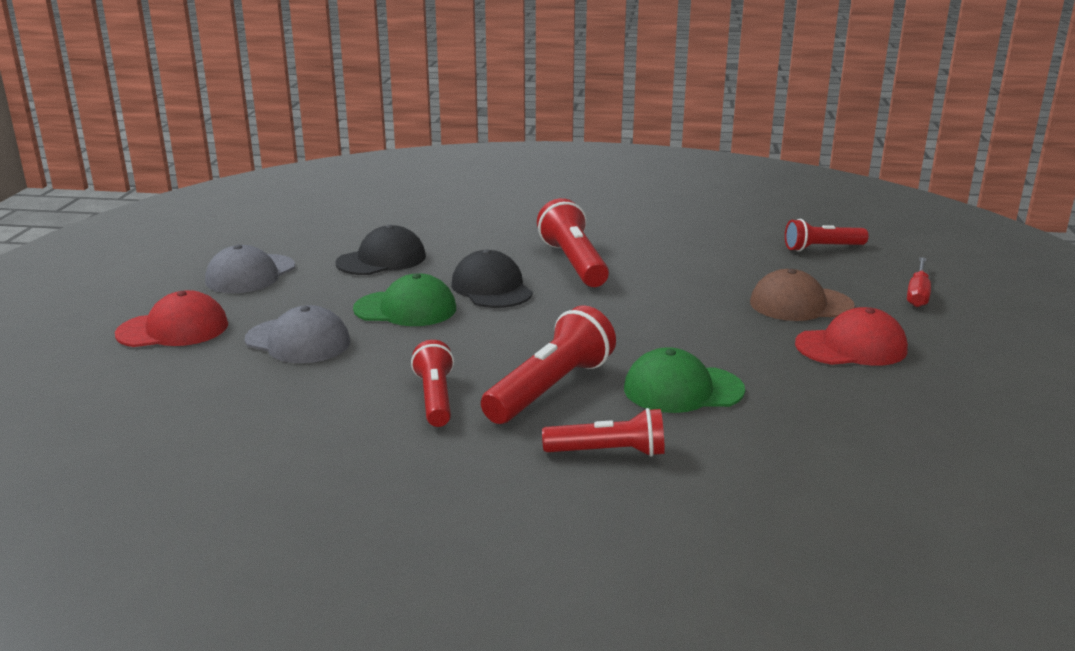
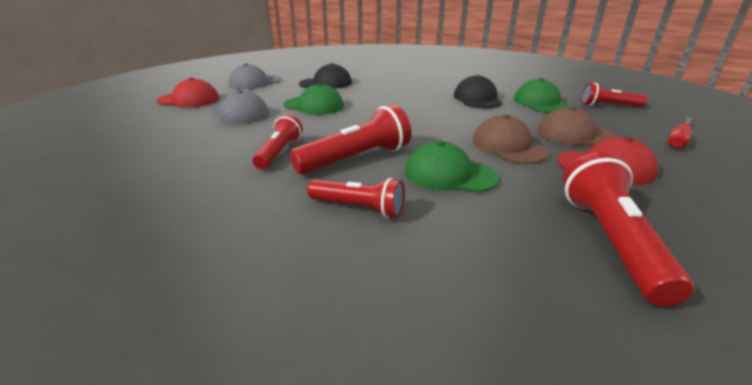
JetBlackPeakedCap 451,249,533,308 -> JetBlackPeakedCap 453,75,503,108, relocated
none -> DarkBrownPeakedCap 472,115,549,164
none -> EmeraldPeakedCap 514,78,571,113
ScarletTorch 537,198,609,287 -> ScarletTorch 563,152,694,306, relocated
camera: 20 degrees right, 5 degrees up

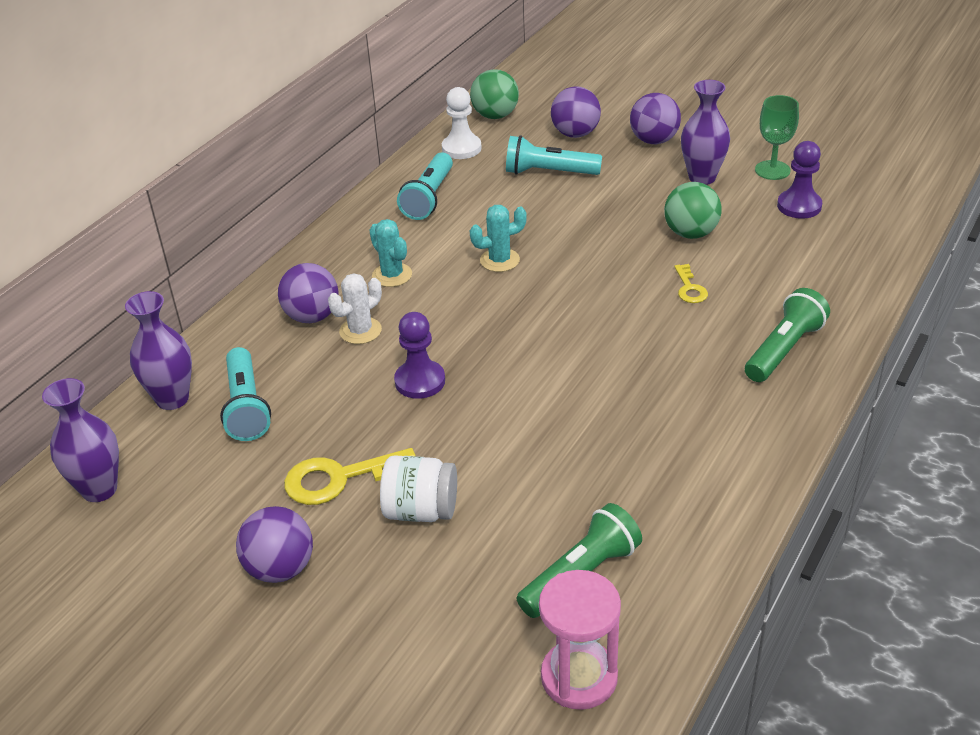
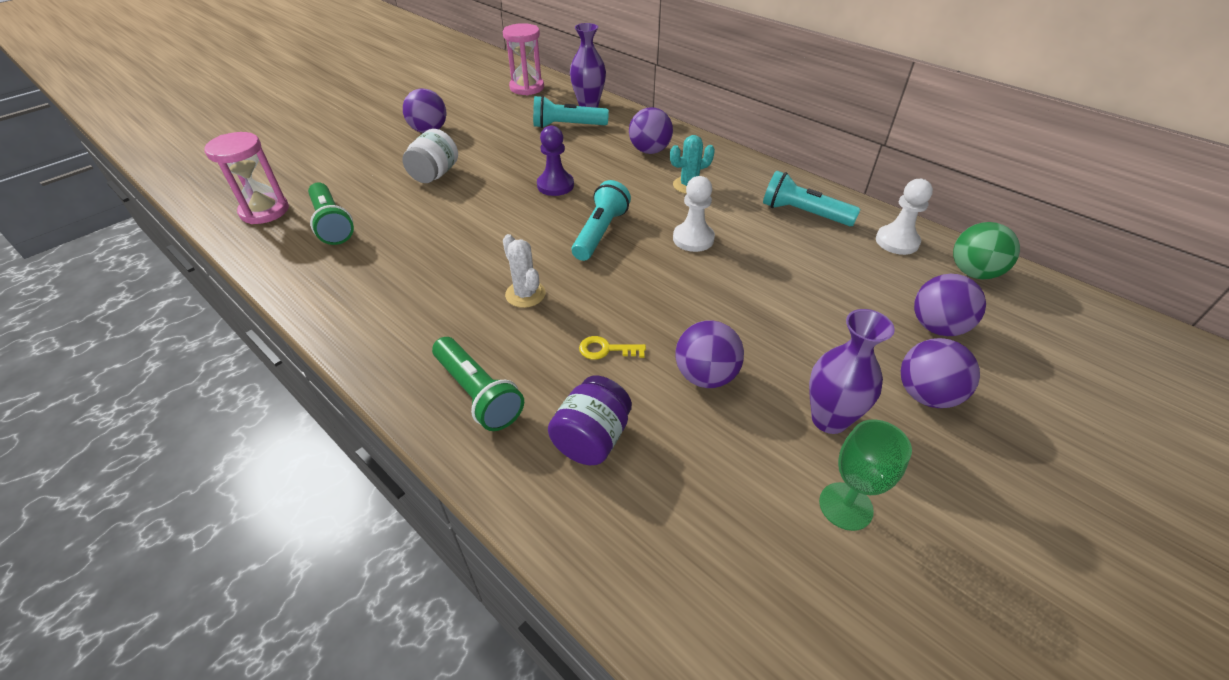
VioletVase 42,378,119,502 -> RosePinkSandglass 503,23,544,95
SnowWhiteCactus 328,273,382,344 -> SnowWhiteCactus 503,234,546,308, relocated
none -> VioletPreserveJar 548,376,632,465
TurquoiseTorch 506,135,602,175 -> TurquoiseTorch 572,180,631,261, relocated
TurquoiseCactus 470,205,527,272 -> SnowWhitePawn 673,176,715,252
EmeraldPlayBall 664,182,722,239 -> VioletPlayBall 675,320,744,388
YellowLatchkey 284,448,416,505 -> none
VioletPawn 777,141,822,219 -> none
camera: 100 degrees right, 5 degrees up

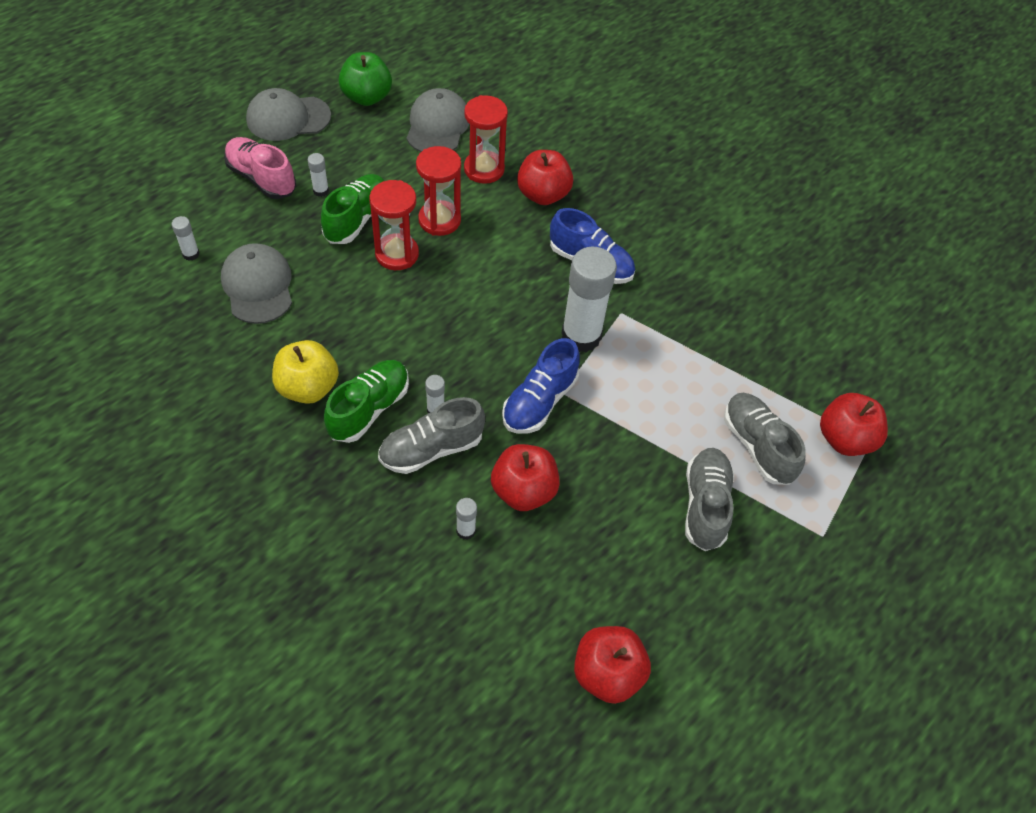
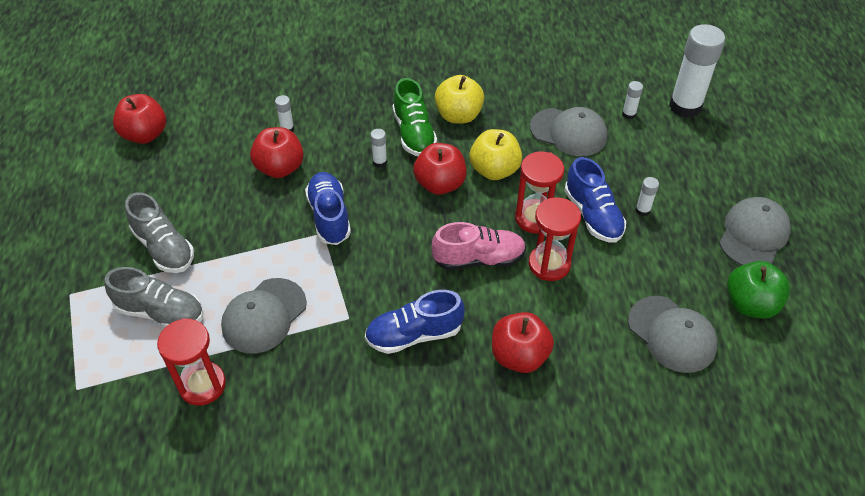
ScarletSandglass 464,95,508,184 -> ScarletSandglass 157,318,226,406, relocated
none -> GrayPeakedCap 221,278,307,354
ScarletToyApple 820,393,888,456 -> ScarletToyApple 413,143,466,195, relocated
RosePinkLaceUpShoe 224,137,296,199 -> RosePinkLaceUpShoe 431,222,526,270, relocated
none -> YellowToyApple 469,129,522,180
EmeraldLaceUpShoe 321,174,384,244 -> BlueLaceUpShoe 564,157,626,243
SnowWhiteGlueStick 562,247,617,352 -> SnowWhiteGlueStick 669,24,725,118, relocated
GrayLaceUpShoe 378,397,485,474 -> none
camera: 135 degrees right, 5 degrees down

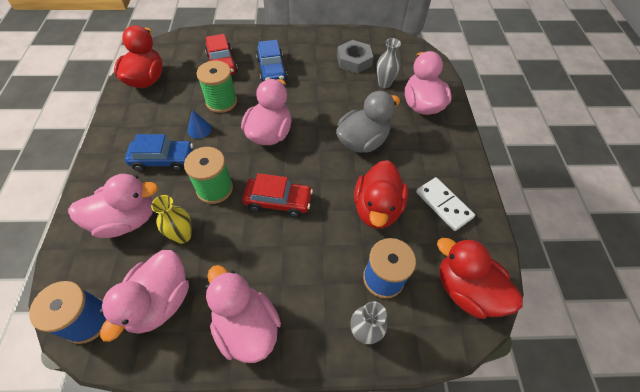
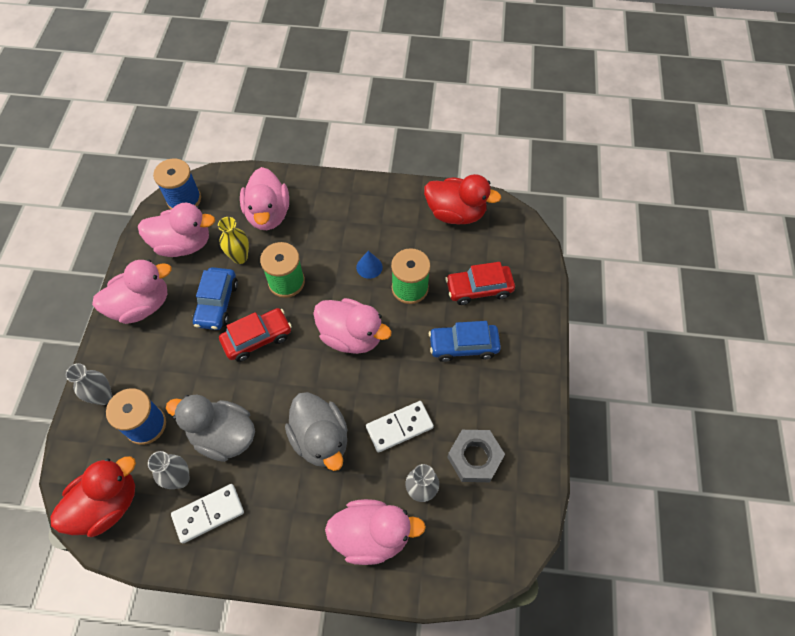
RosePinkDuck 100,250,189,342 -> RosePinkDuck 138,203,215,257, 150 degrees clockwise
none -> GrayVase 148,451,190,489
ScarletDuck 354,160,408,229 -> GrayDuck 166,395,255,462
BlueToyCar 125,134,193,172 -> BlueToyCar 193,267,238,330, relocated
ScarletToyCar 242,173,313,217 -> ScarletToyCar 219,308,292,362, 135 degrees counterclockwise
none -> SnowWhiteDominoTile 366,401,434,453
camera: 100 degrees right, 5 degrees up

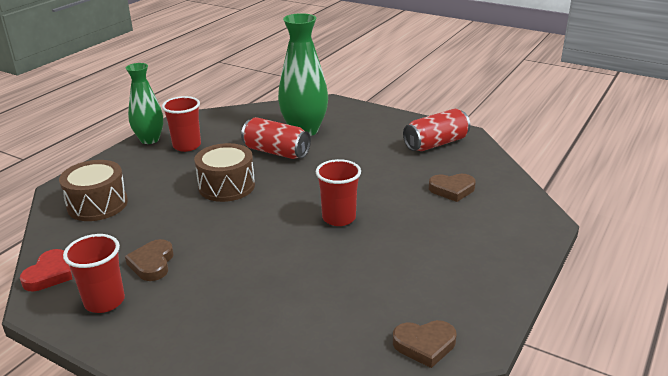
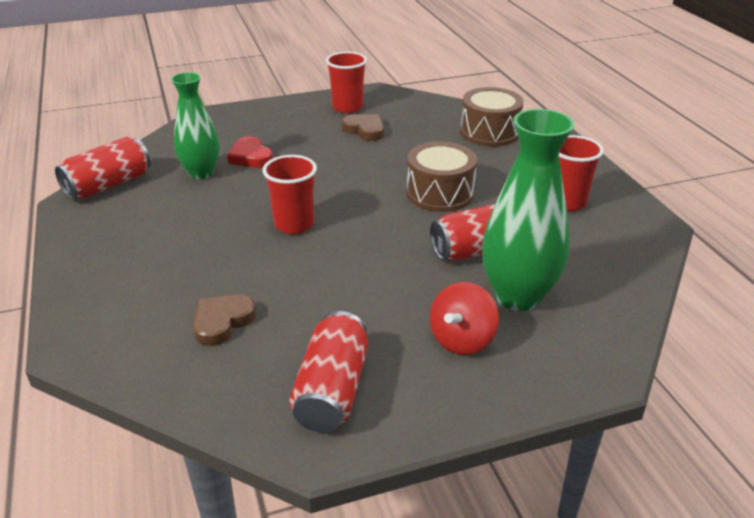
DarkBrownLoveHeart 393,320,457,368 -> ScarletTin 55,137,151,200
EmeraldVase 126,63,163,144 -> EmeraldVase 171,72,219,179, relocated
ScarletLoveHeart 20,249,72,291 -> ScarletLoveHeart 227,136,273,168, relocated
none -> ScarletToyTop 430,282,499,355
camera: 130 degrees right, 5 degrees up

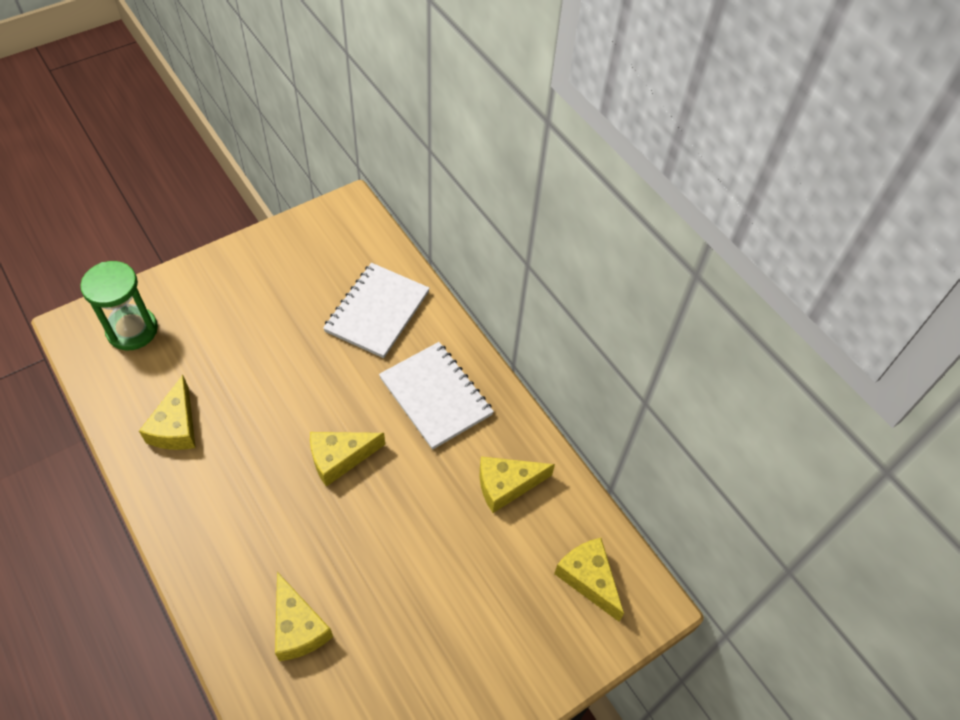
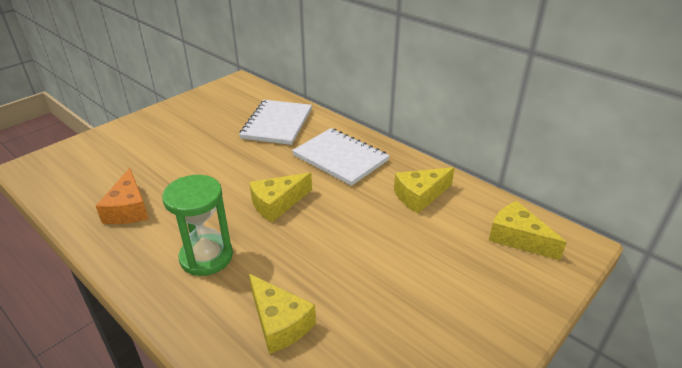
YellowPieceOfCheese 139,375,196,450 -> OrangePieceOfCheese 96,168,149,224
EmeraldSandglass 80,261,158,350 -> EmeraldSandglass 162,175,233,276, relocated
camera: 10 degrees left, 20 degrees down

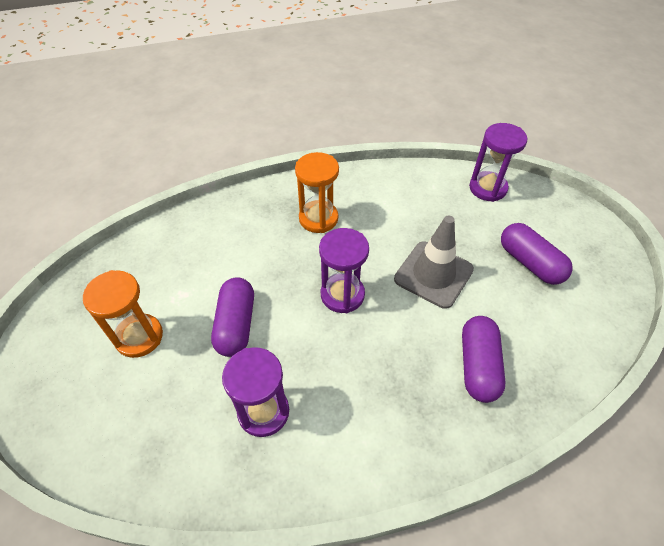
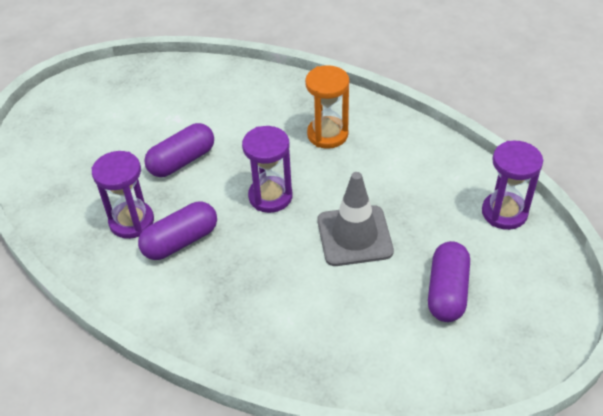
VioletCapsule 462,316,506,403 -> VioletCapsule 138,202,217,260, relocated
OrangeSandglass 83,270,163,358 -> none
camera: 50 degrees right, 5 degrees down

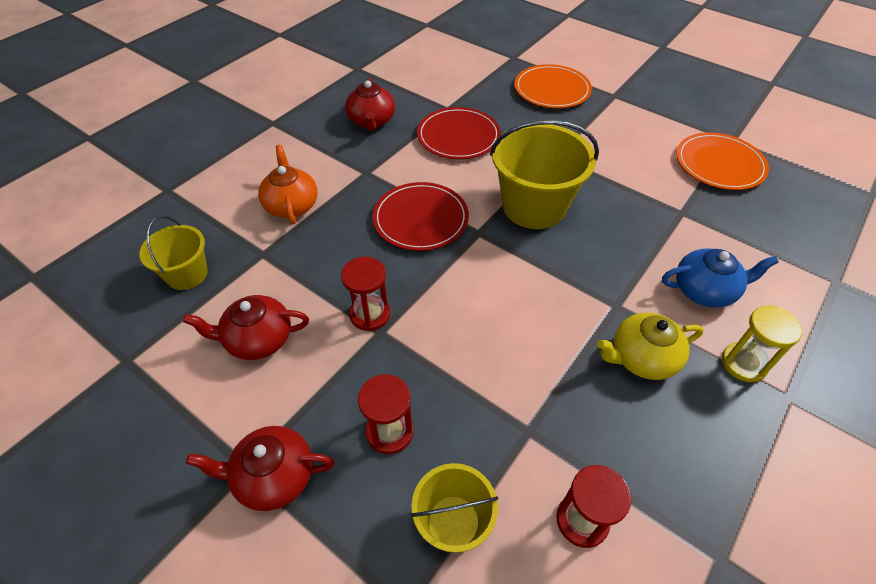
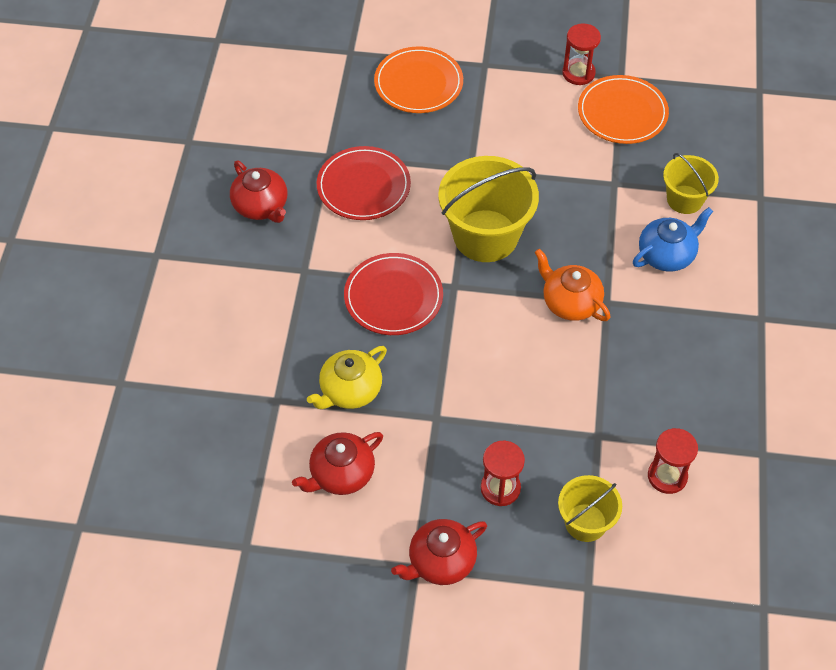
YellowTeaPot 597,312,704,380 -> YellowTeaPot 307,346,387,409, relocated
OrangeTeaPot 258,145,317,224 -> OrangeTeaPot 534,249,610,321, relocated
ScarletSandglass 341,256,390,331 -> ScarletSandglass 562,23,601,85, relocated
YellowPail 139,215,208,290 -> YellowPail 663,153,719,214, relocated
YellowSandglass 722,305,802,382 -> none
camera: 30 degrees left, 5 degrees up

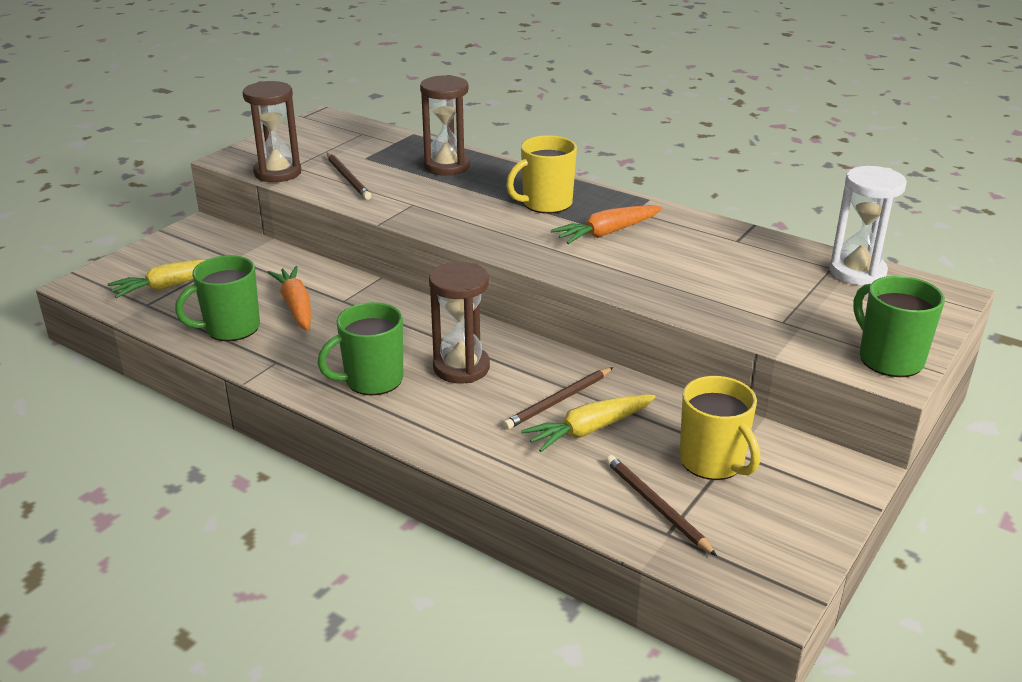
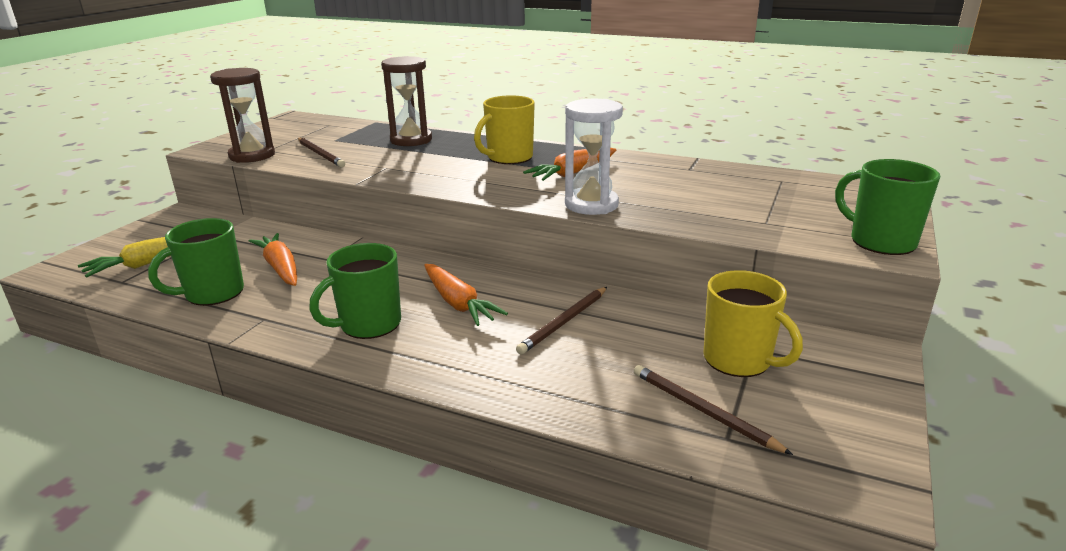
DarkBrownSandglass 429,262,490,383 -> OrangeToyCarrot 424,264,508,326
SnowWhiteSandglass 829,166,907,285 -> SnowWhiteSandglass 565,99,623,215, relocated
YellowToyCarrot 521,395,656,452 -> none
camera: 10 degrees left, 5 degrees down

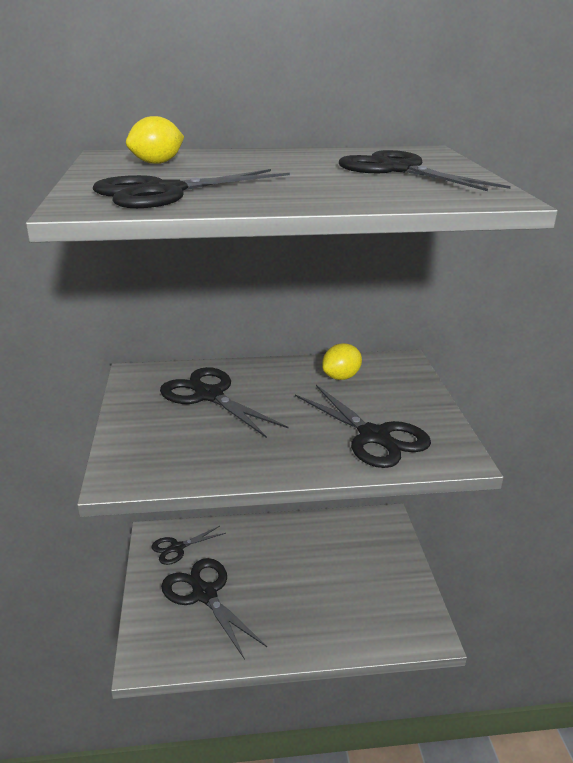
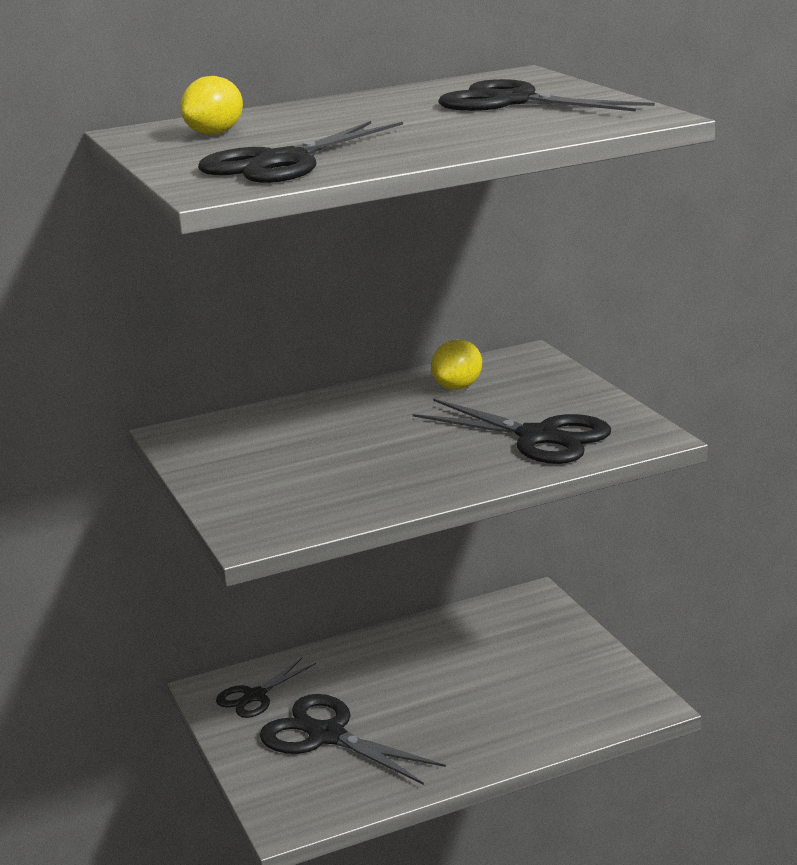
JetBlackPairOfScissors 160,367,288,438 -> none
camera: 15 degrees left, 5 degrees down

